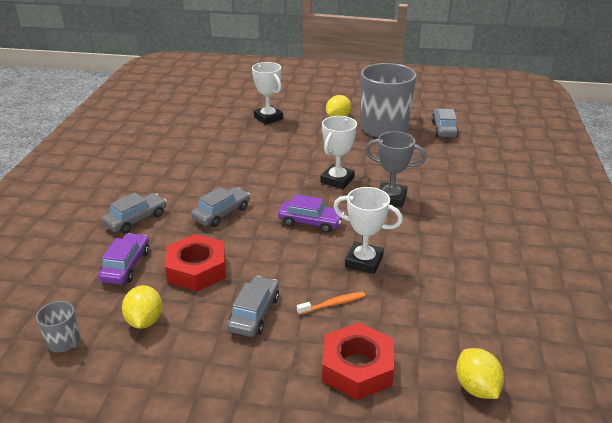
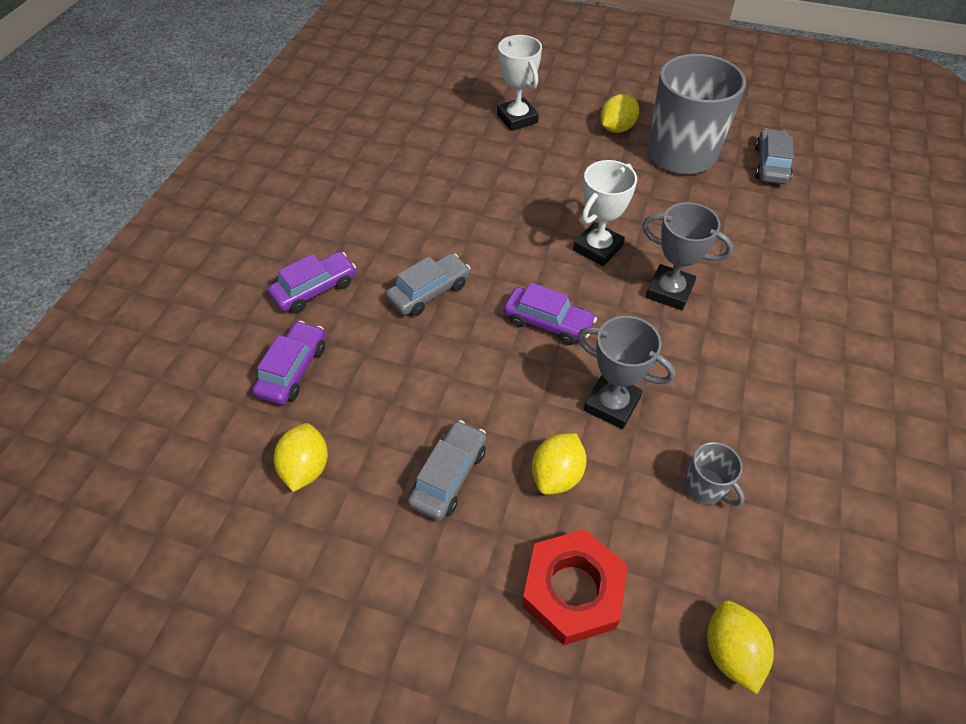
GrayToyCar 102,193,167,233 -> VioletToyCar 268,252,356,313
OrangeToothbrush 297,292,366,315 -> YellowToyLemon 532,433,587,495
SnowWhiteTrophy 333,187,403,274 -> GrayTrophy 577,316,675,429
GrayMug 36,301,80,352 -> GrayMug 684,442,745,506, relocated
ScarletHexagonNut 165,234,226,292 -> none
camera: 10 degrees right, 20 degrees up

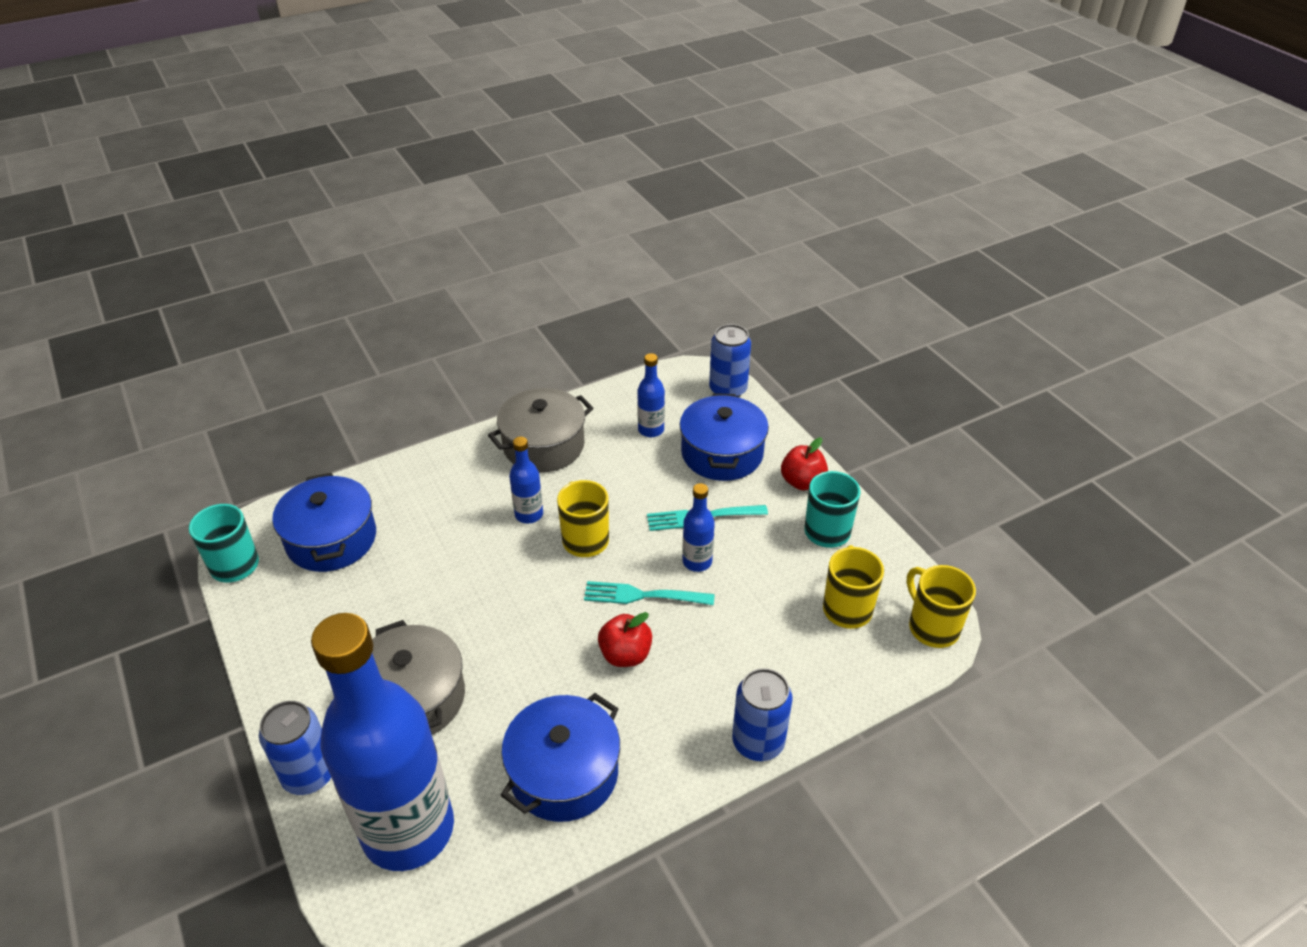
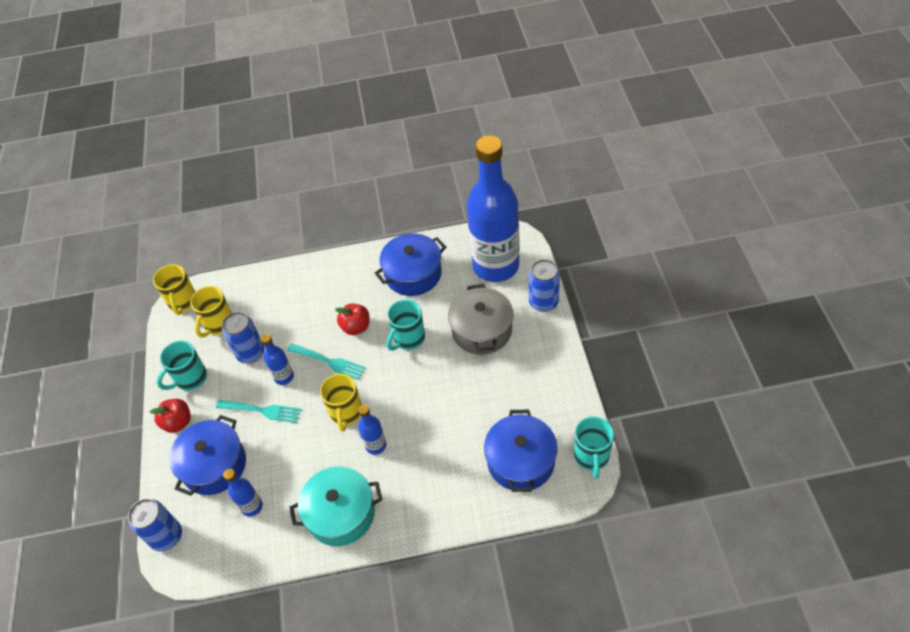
BlueTin 732,668,793,761 -> BlueTin 222,312,265,364, relocated
GrayPot 488,388,594,472 -> TurquoisePot 290,467,382,546
none -> TurquoiseMug 386,300,425,351
camera: 155 degrees left, 10 degrees up

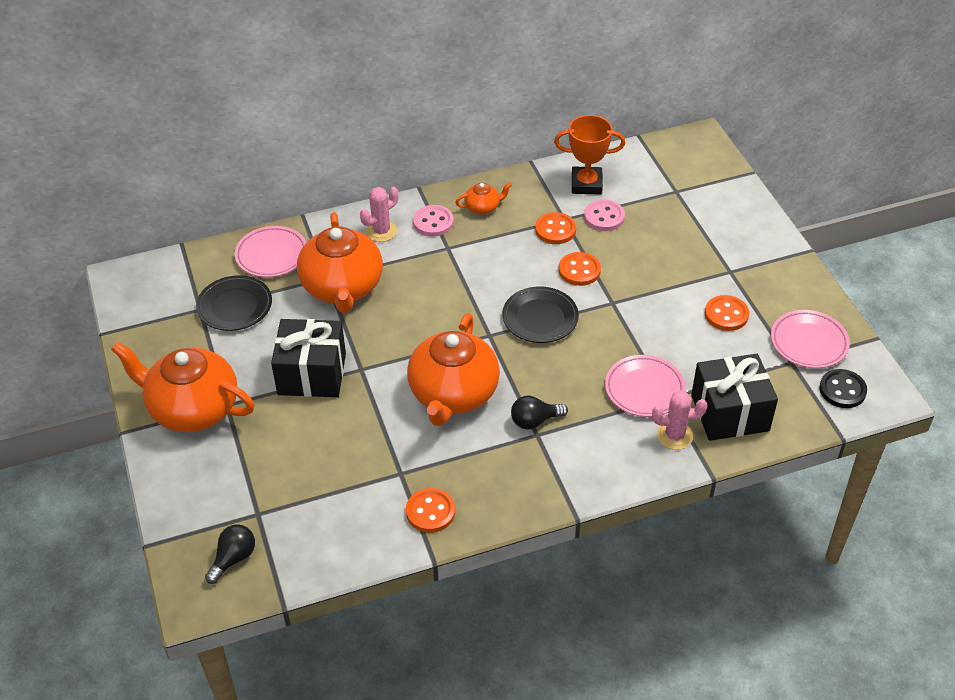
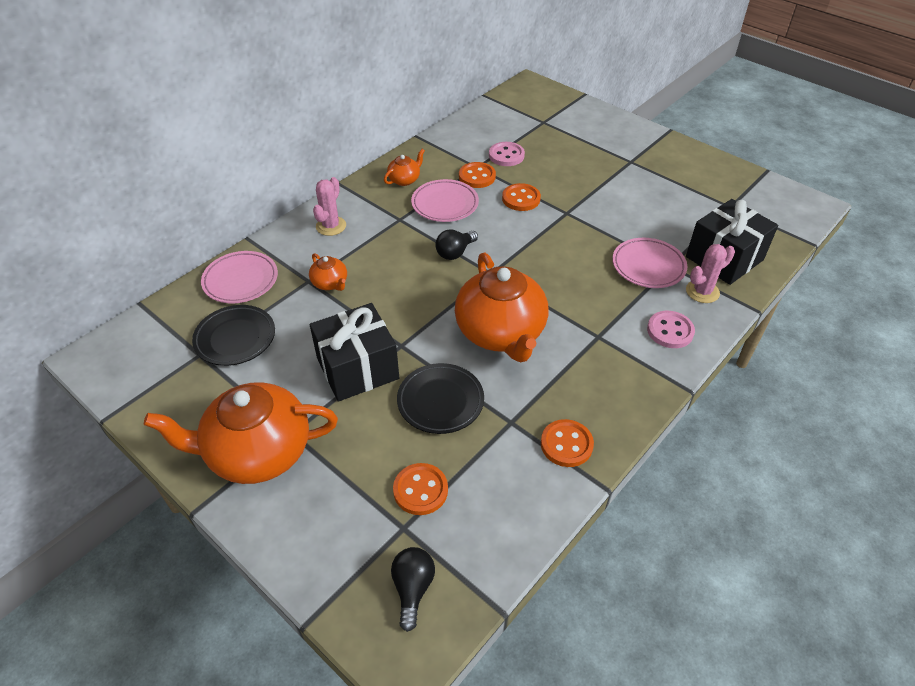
OrangeTeaPot 297,212,383,313 -> OrangeTeaPot 309,253,347,291, x0.44
OrangeSewingButton 705,295,749,331 -> OrangeSewingButton 393,463,448,515, relocated
JetBlackFlatDish 502,287,579,343 -> JetBlackFlatDish 397,363,484,434, relocated
RosePinkFlatDish 771,310,850,368 -> RosePinkFlatDish 411,179,479,222, relocated
JetBlackLightBulb 511,396,568,429 -> JetBlackLightBulb 435,230,478,260, relocated
RosePinkSewingButton 413,205,454,237 -> RosePinkSewingButton 647,311,695,348, relocated
OrangeTrophy 554,115,625,195 -> none
JetBlackSewingButton 819,369,867,408 -> none
camera: 30 degrees left, 0 degrees up

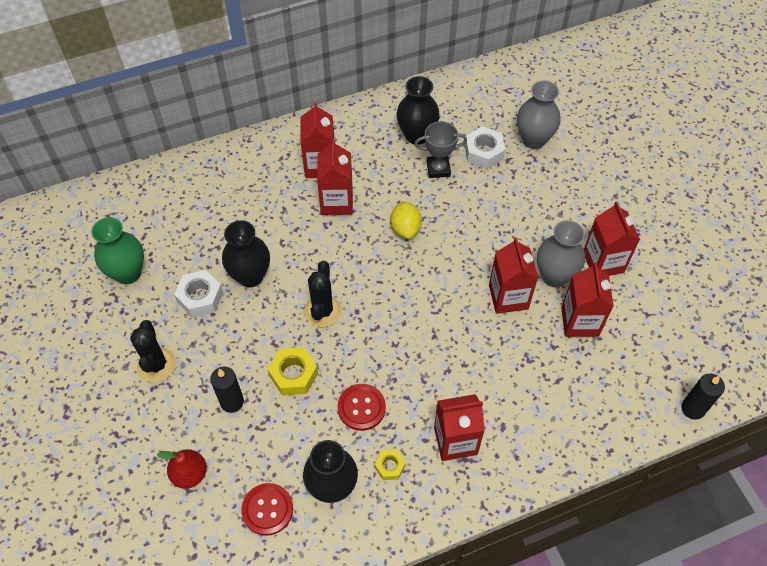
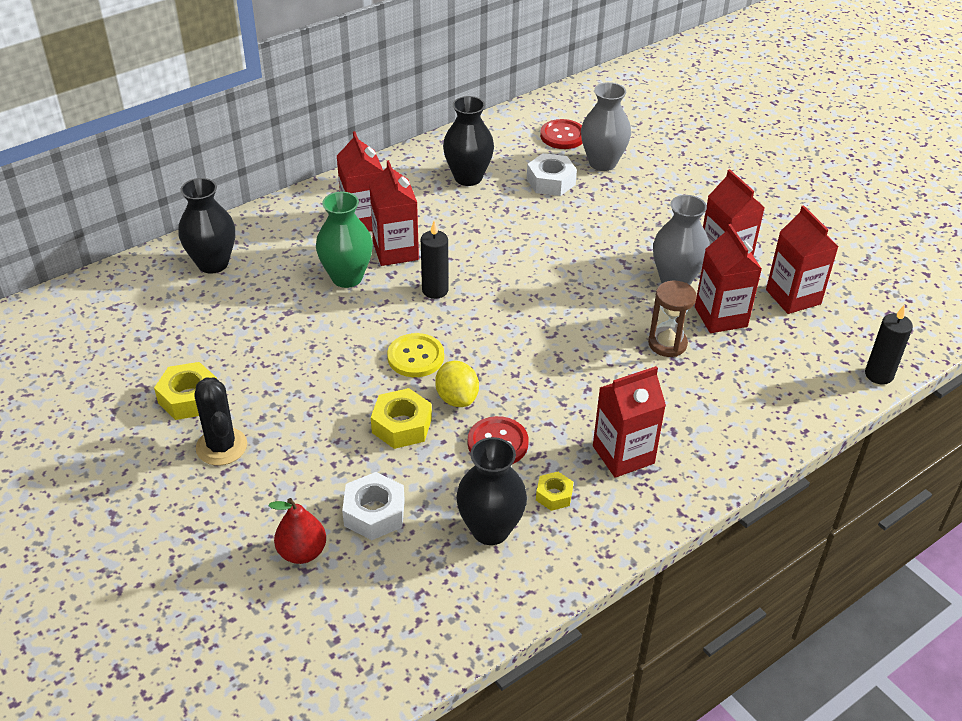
none -> YellowHexagonNut 154,362,217,420
JetBlackVase 222,220,270,288 -> JetBlackVase 178,178,235,274, relocated
EmeraldVase 91,217,144,284 -> EmeraldVase 316,192,373,288, relocated
SnowWhiteHexagonNut 174,270,223,317 -> SnowWhiteHexagonNut 342,472,405,540, relocated
JetBlackCactus 304,261,342,327 -> YellowSewingButton 387,333,444,377
JetBlackPillarCandle 210,367,244,413 -> JetBlackPillarCandle 421,221,449,299, relocated
YellowToyLemon 391,201,422,239 -> YellowToyLemon 435,361,479,407, relocated
ScarletSewingButton 241,483,293,536 -> ScarletSewingButton 540,119,583,149, relocated
none -> DarkBrownSandglass 648,281,697,357
ScarletJuiceCarton 489,237,538,314 -> ScarletJuiceCarton 766,205,839,314, relocated
GrayTrophy 414,121,467,178 -> none
camera: 15 degrees left, 15 degrees down

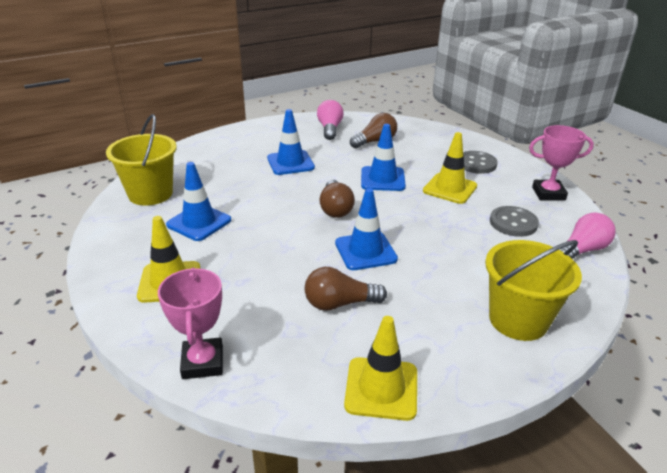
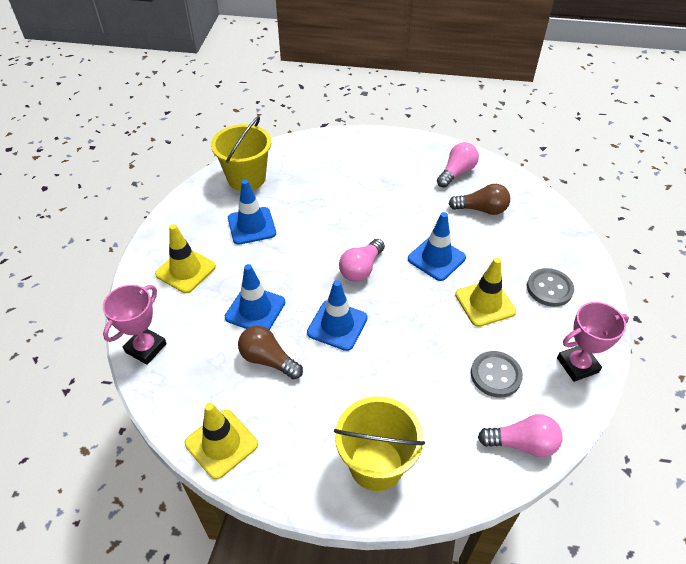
BlueTrafficCone 267,109,315,175 -> BlueTrafficCone 225,264,285,330, relocated
DarkBrownLightBulb 319,180,355,218 -> RosePinkLightBulb 339,239,385,282
RosePinkTrophy 529,125,594,201 -> RosePinkTrophy 557,302,629,382, 60 degrees counterclockwise
camera: 40 degrees right, 15 degrees up

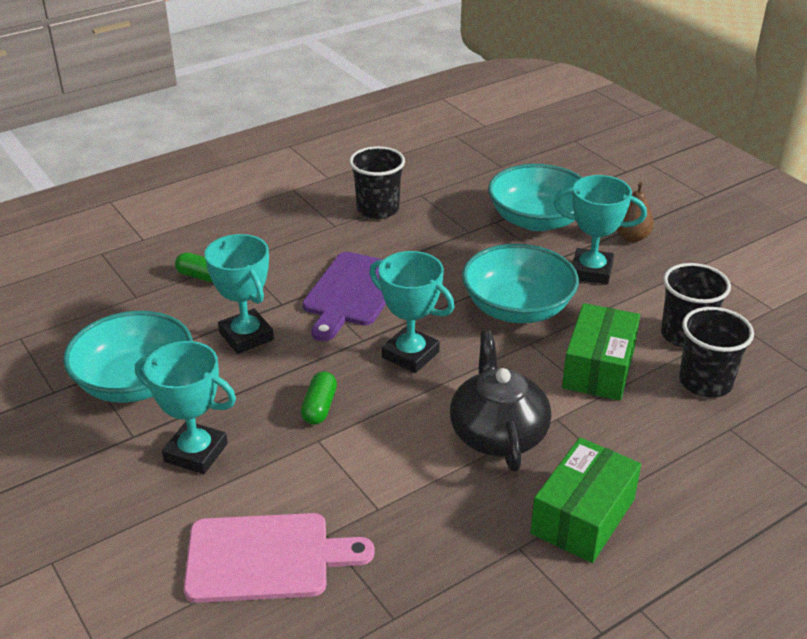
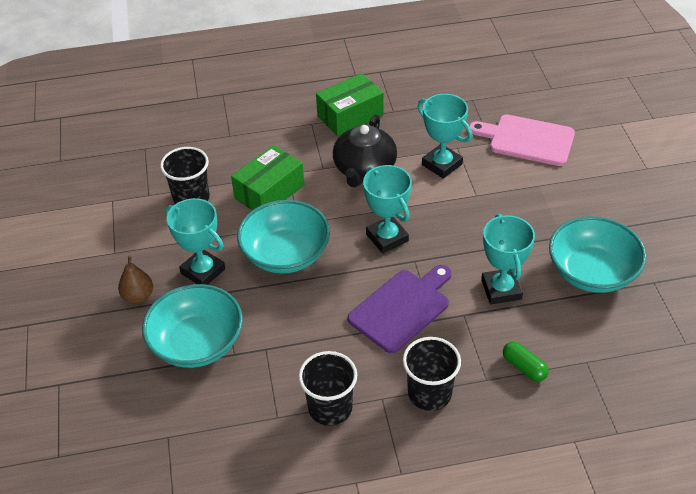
JetBlackCup 679,307,754,398 -> JetBlackCup 403,337,461,411, relocated
TurquoiseTrophy 135,341,236,474 -> TurquoiseTrophy 418,94,473,179, relocated
EmeraldCapsule 301,371,337,425 -> none
camera: 155 degrees left, 10 degrees up

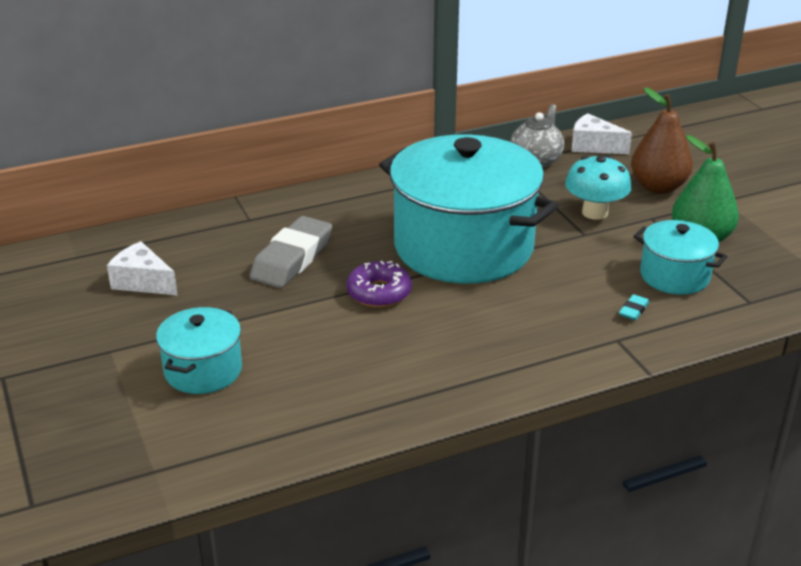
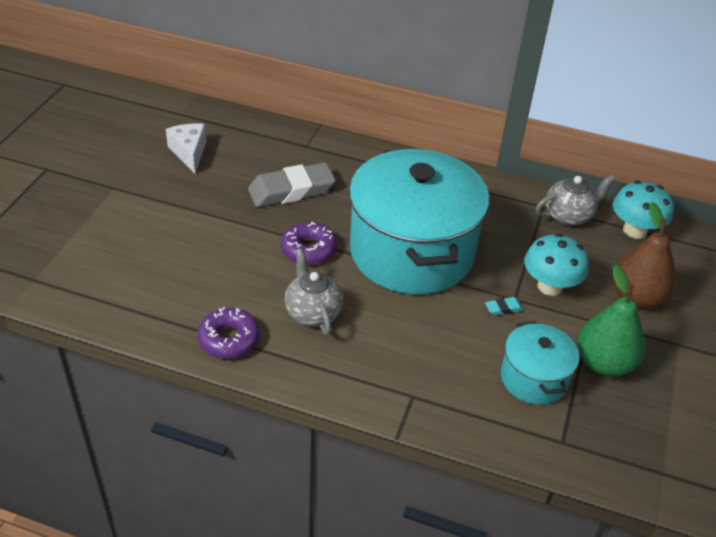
none -> VioletGlazedDonut 197,307,260,359
none -> GrayTeaPot 284,248,343,335
TurquoiseGumEraser 619,294,649,320 -> TurquoiseGumEraser 485,297,524,316, relocated
SnowWhitePieceOfCheese 571,113,632,154 -> TurquoiseToadstool 613,181,673,239
TurquoisePot 156,307,242,394 -> none
camera: 40 degrees right, 10 degrees up

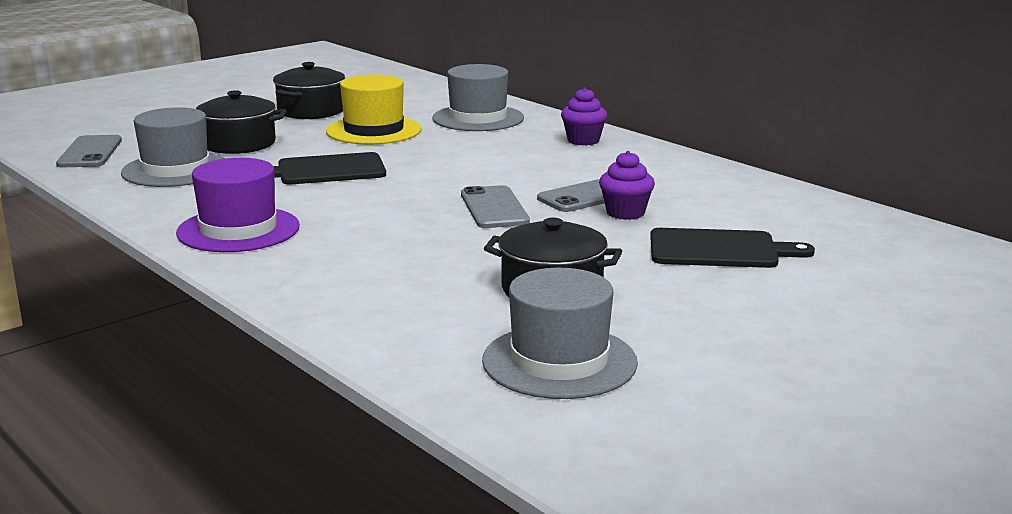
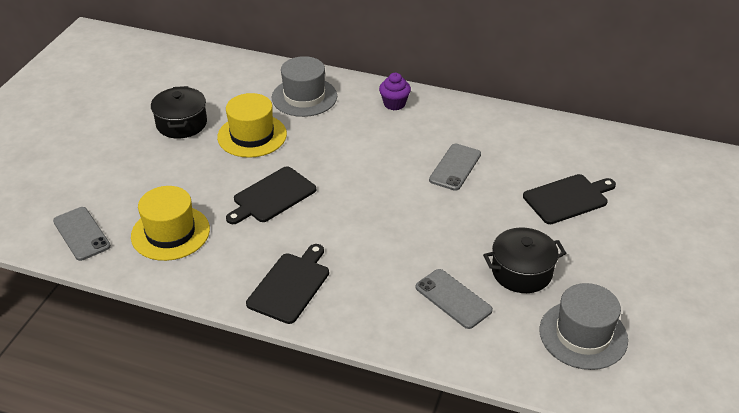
GrayTallHat 121,107,225,187 -> YellowTallHat 131,186,210,261
VioletTallHat 176,158,300,252 -> JetBlackChoppingBoard 246,244,329,324
GrayPhone 461,185,530,228 -> GrayPhone 416,269,493,329, relocated
JetBlackPot 196,90,286,154 -> none
VioletCupcake 599,151,655,220 -> none
camera: 30 degrees left, 20 degrees up

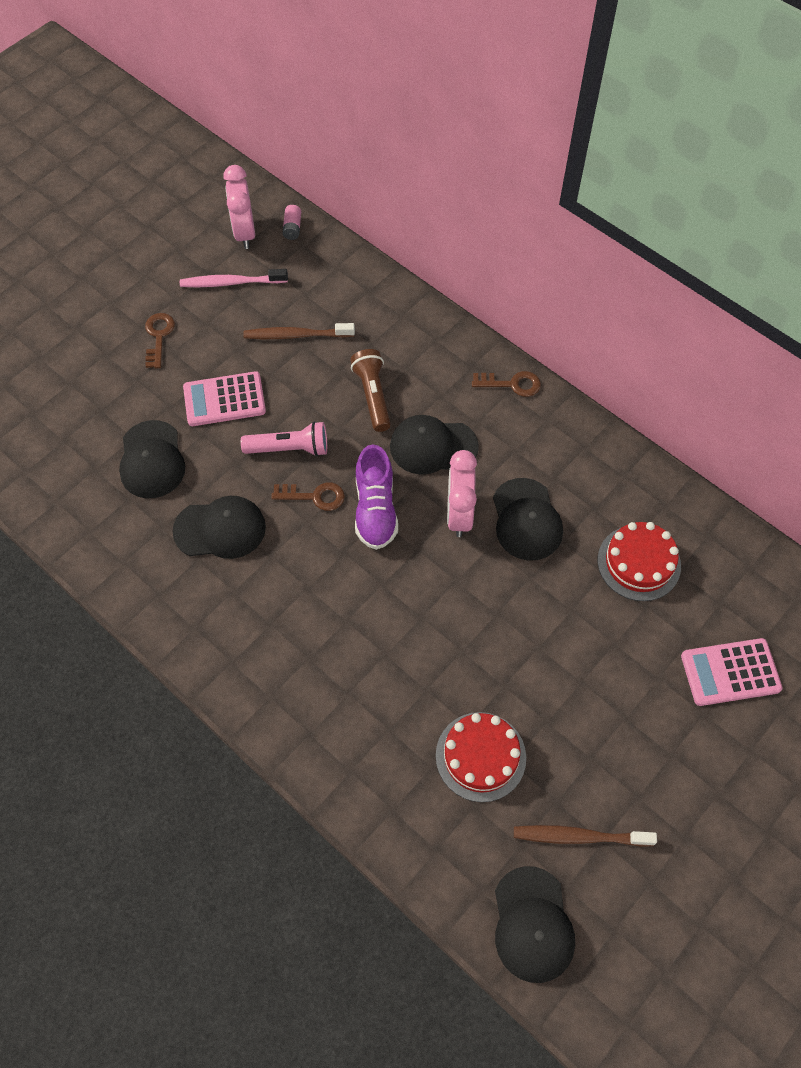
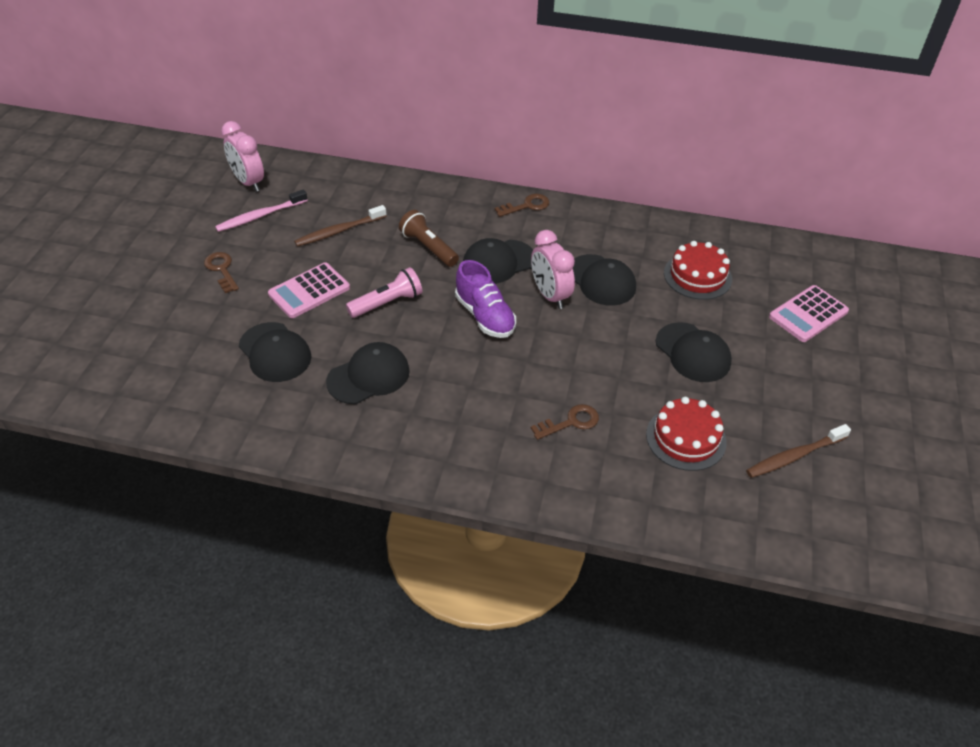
DarkBrownLatchkey 271,482,345,511 -> DarkBrownLatchkey 531,404,599,440, relocated
JetBlackPeakedCap 495,866,575,983 -> JetBlackPeakedCap 656,322,732,382, relocated
RosePinkAaBattery 283,205,301,240 -> none
camera: 30 degrees left, 15 degrees down

